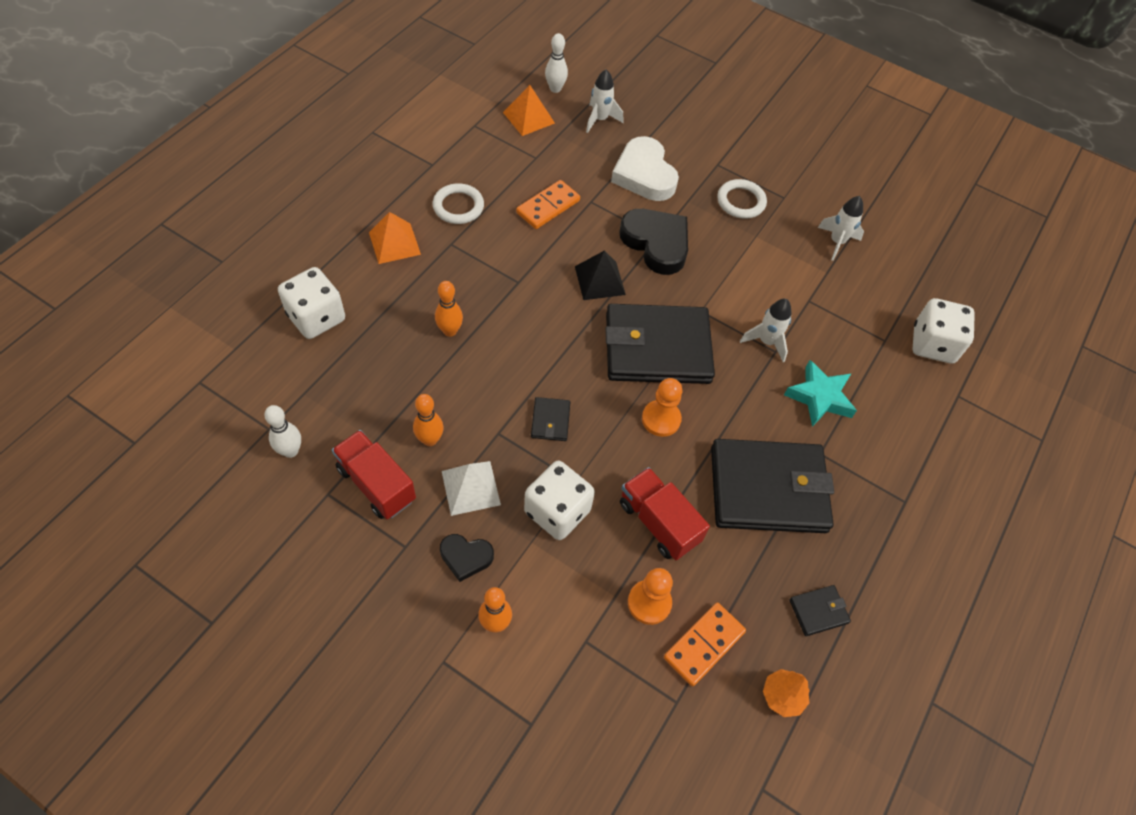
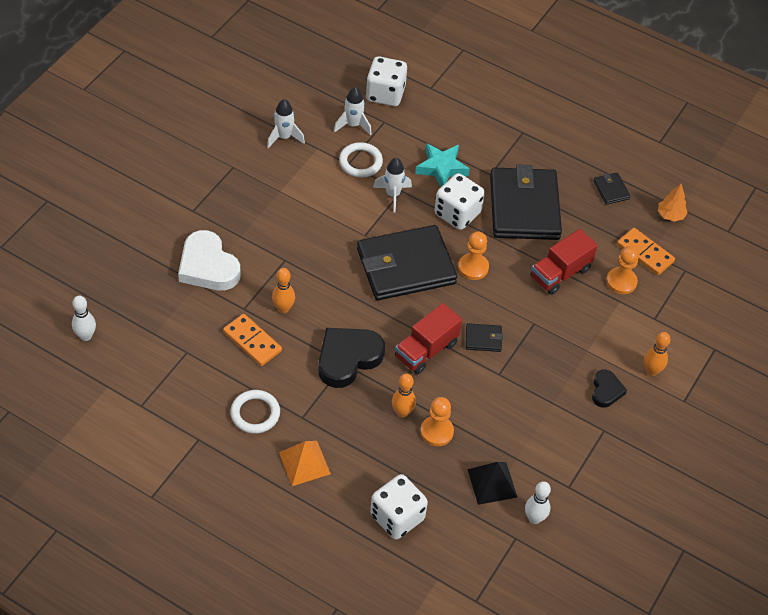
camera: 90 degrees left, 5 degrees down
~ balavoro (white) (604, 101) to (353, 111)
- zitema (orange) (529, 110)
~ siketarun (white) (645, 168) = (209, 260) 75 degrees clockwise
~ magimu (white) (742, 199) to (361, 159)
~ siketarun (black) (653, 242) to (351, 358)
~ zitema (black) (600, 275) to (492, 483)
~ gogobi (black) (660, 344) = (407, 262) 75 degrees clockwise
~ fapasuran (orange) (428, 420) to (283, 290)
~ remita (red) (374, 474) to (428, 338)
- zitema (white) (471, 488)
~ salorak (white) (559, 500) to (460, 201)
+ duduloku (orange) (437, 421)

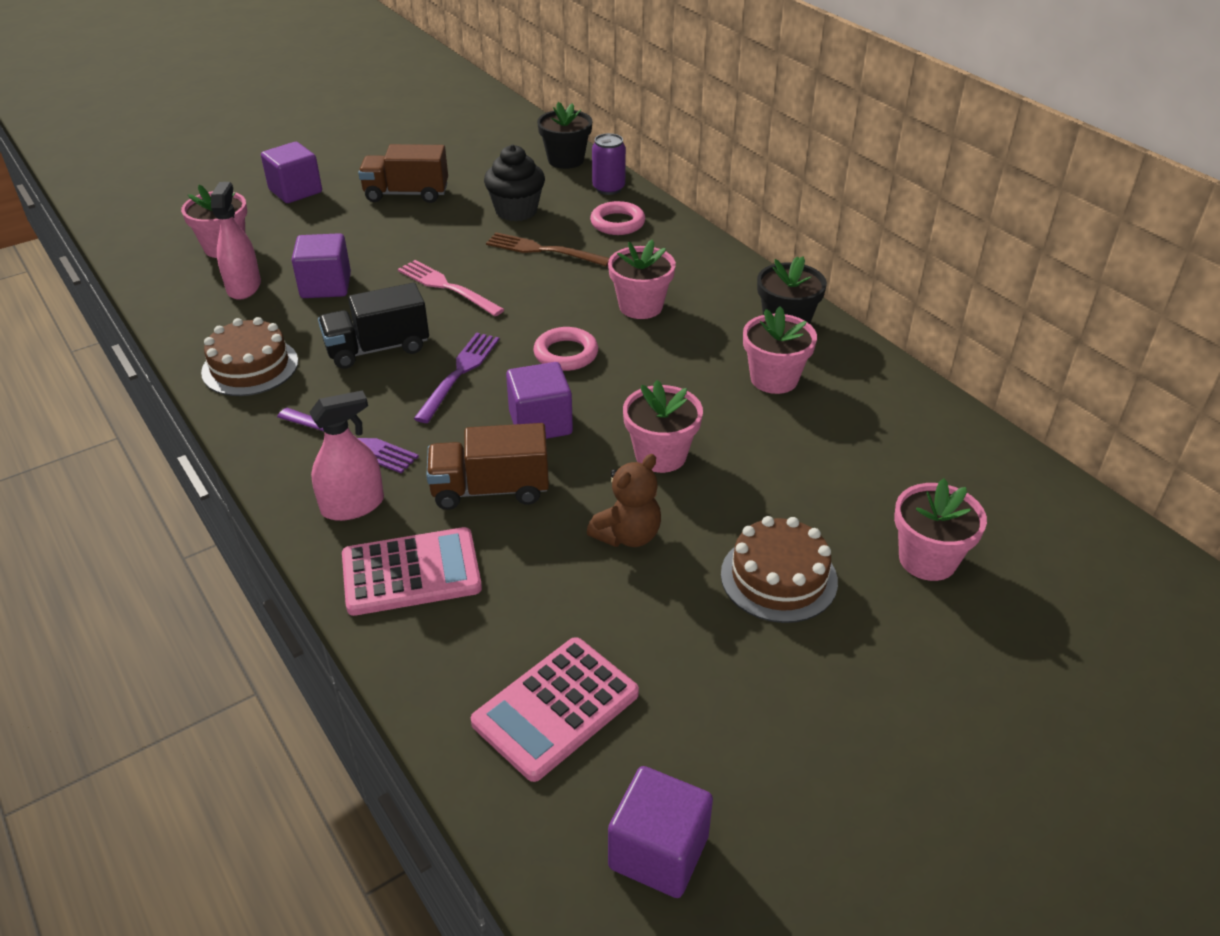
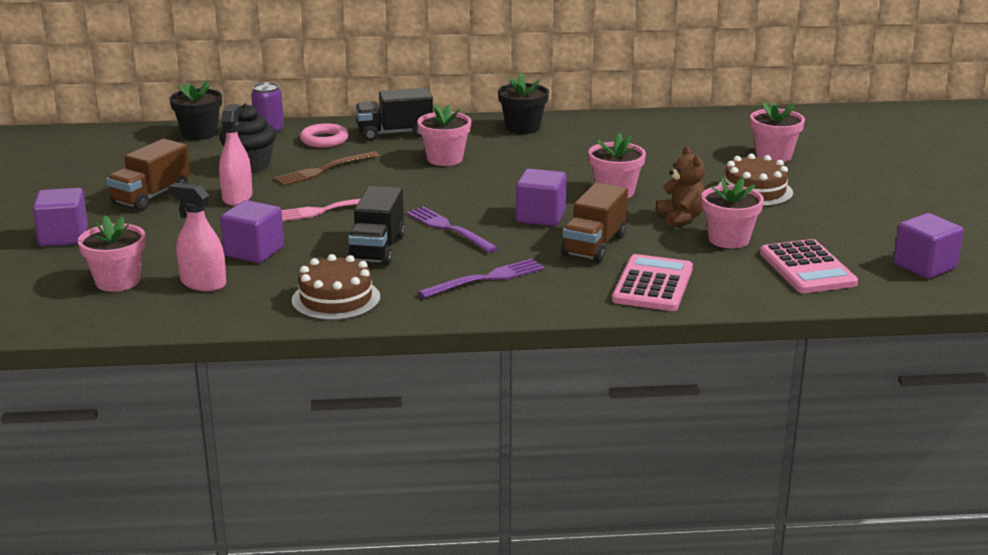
camera: 60 degrees left, 15 degrees down
~ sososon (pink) (780, 350) to (733, 212)
- magimu (pink) (565, 349)
~ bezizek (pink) (346, 455) to (236, 155)
+ remita (black) (394, 114)

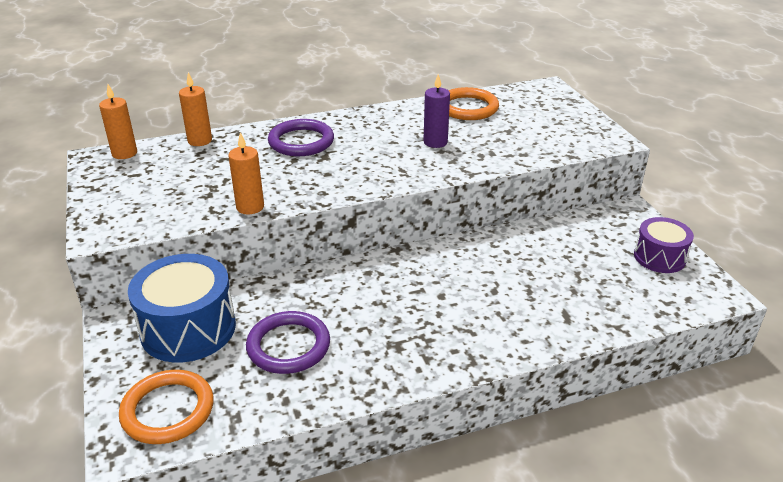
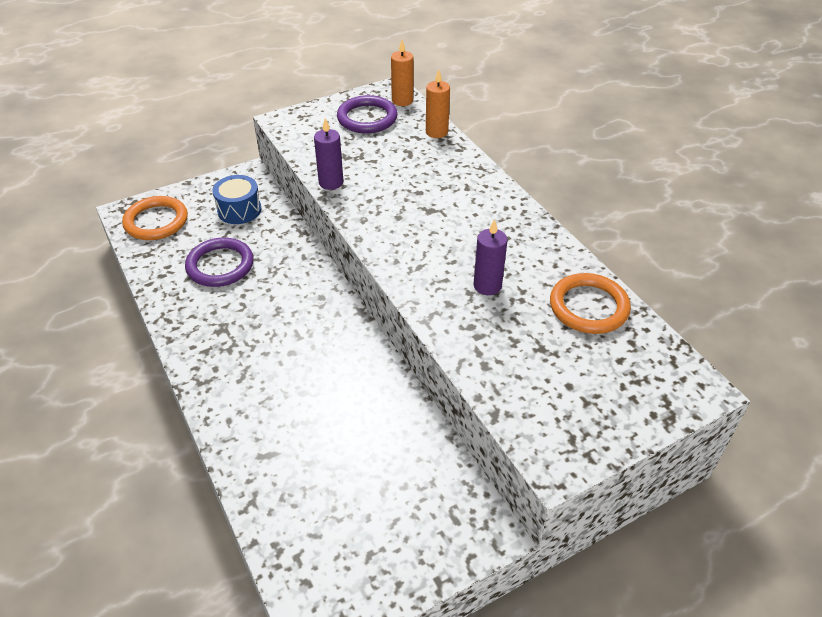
camera: 80 degrees right, 10 degrees up
~ magimu (purple) (301, 137) to (367, 114)
~ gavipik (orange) (246, 173) to gavipik (purple) (328, 154)
- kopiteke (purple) (664, 245)
~ kopiteke (blue) (182, 308) = (236, 199) x0.61

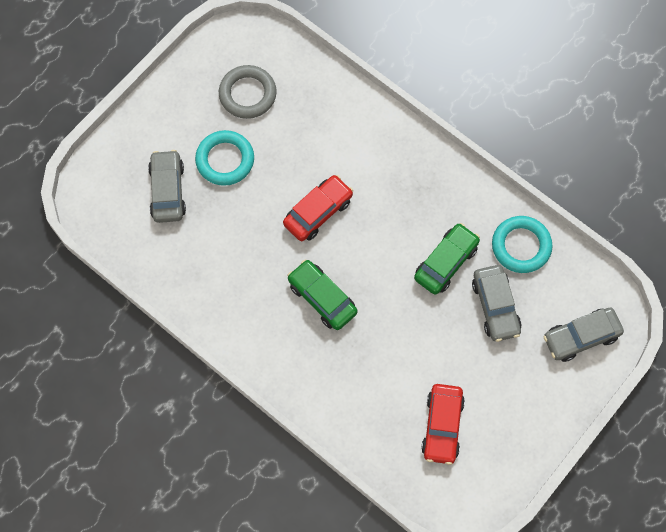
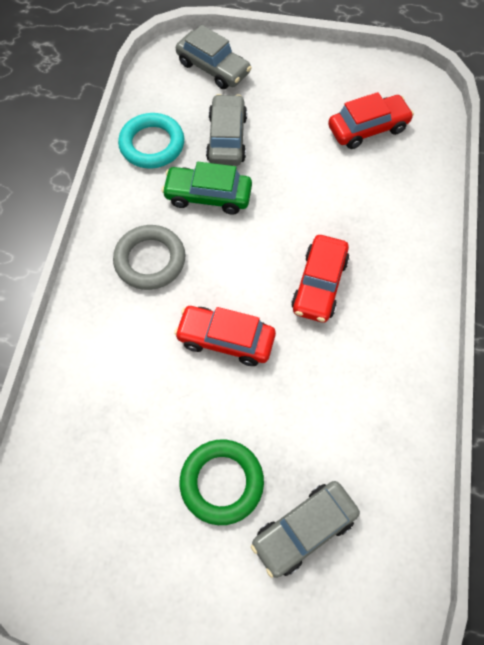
camera: 120 degrees left, 5 degrees down
~ magimu (grey) (248, 92) to (149, 257)
~ magimu (turquoise) (224, 158) to magimu (green) (222, 482)
~ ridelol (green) (322, 295) to ridelol (red) (320, 278)
~ ridelol (grey) (496, 303) = (226, 130) 45 degrees counterclockwise

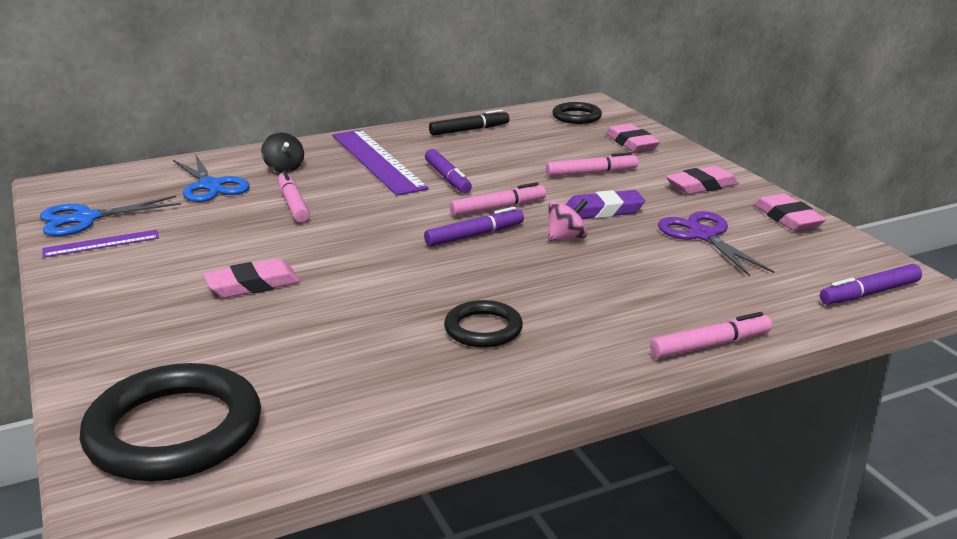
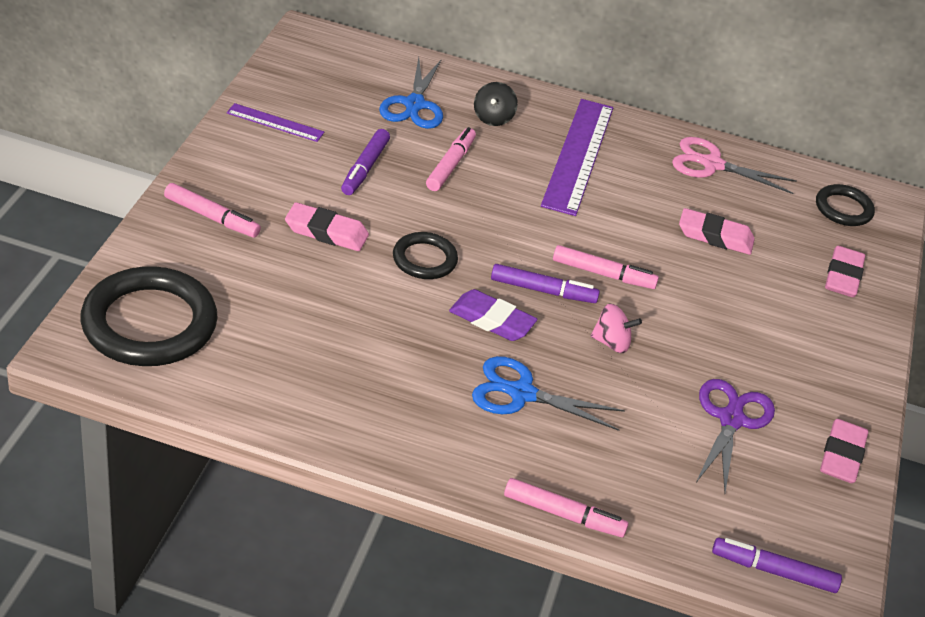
camera: 35 degrees right, 15 degrees up
~ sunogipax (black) (469, 122) to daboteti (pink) (734, 165)
~ sunogipax (purple) (448, 171) to (365, 162)
~ sunogipax (pink) (592, 164) to (212, 210)
~ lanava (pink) (702, 180) to (717, 231)
~ lanava (purple) (605, 204) to (493, 315)
~ daboteti (blue) (110, 216) to (548, 393)
~ magimu (black) (483, 324) to (425, 255)

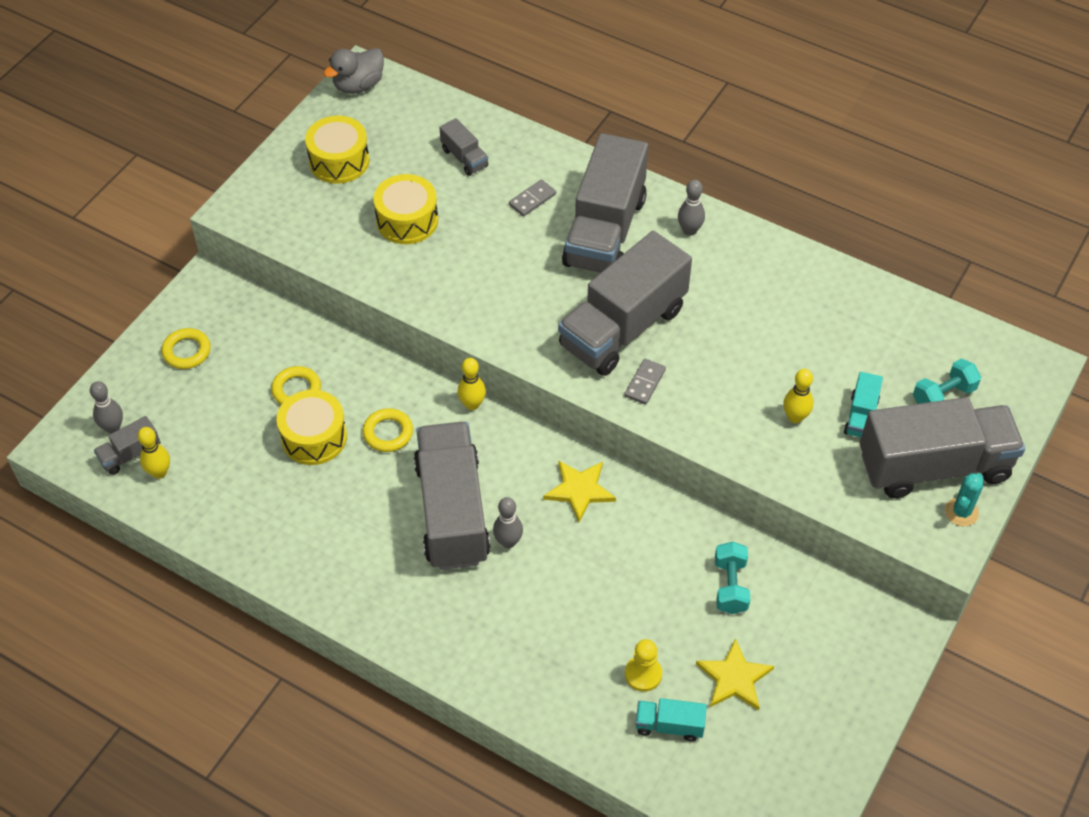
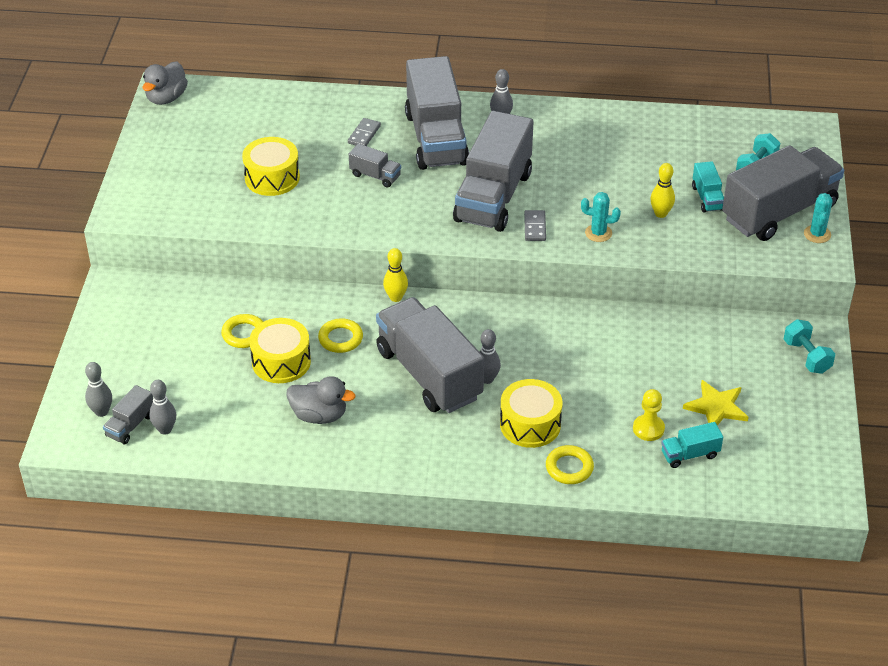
camera: 25 degrees left, 10 degrees down
~ kopiteke (yellow) (337, 150) to (531, 413)
~ remita (grey) (463, 147) to (375, 165)
~ magimu (yellow) (185, 348) to (570, 464)
~ fapasuran (yellow) (154, 453) to fapasuran (grey) (163, 407)
- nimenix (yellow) (579, 491)
~ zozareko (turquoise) (732, 577) to (809, 346)
+ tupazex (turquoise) (601, 217)
+ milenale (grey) (321, 400)

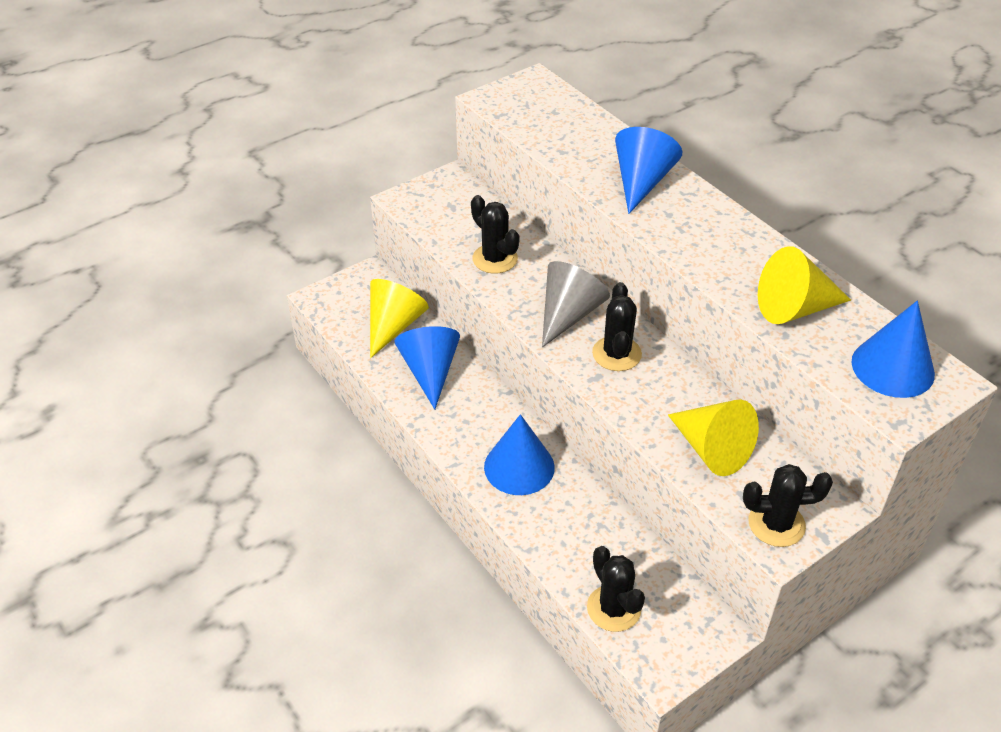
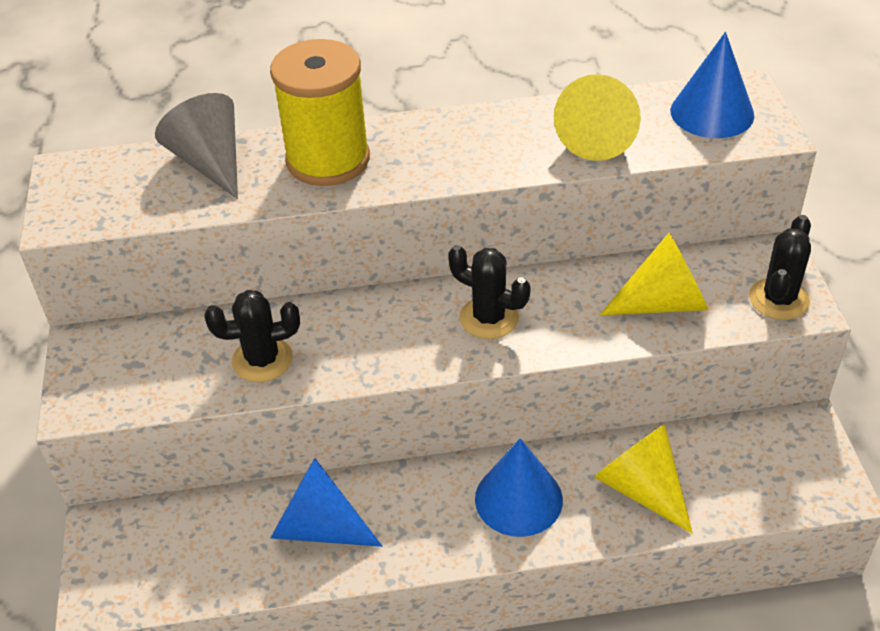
camera: 60 degrees left, 0 degrees up
~ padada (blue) (648, 170) to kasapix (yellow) (320, 112)
~ padada (grey) (576, 304) to (196, 146)
~ padada (yellow) (399, 318) to (643, 478)
- tupazex (black) (616, 589)

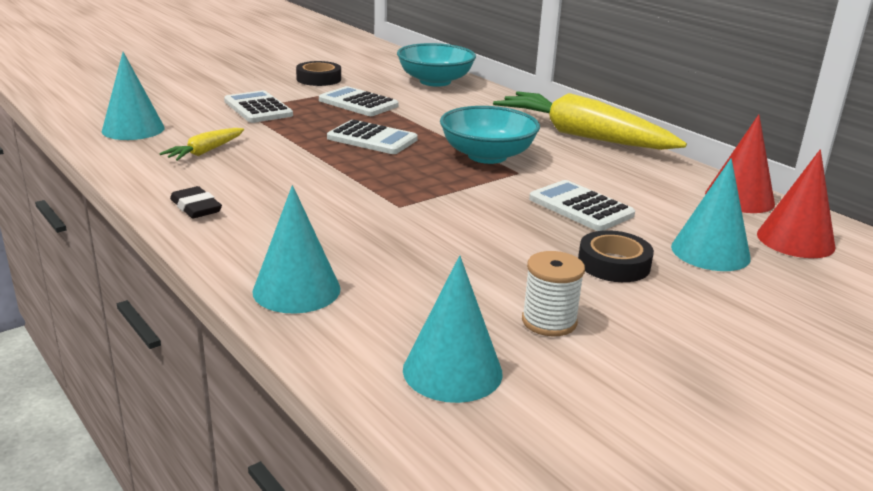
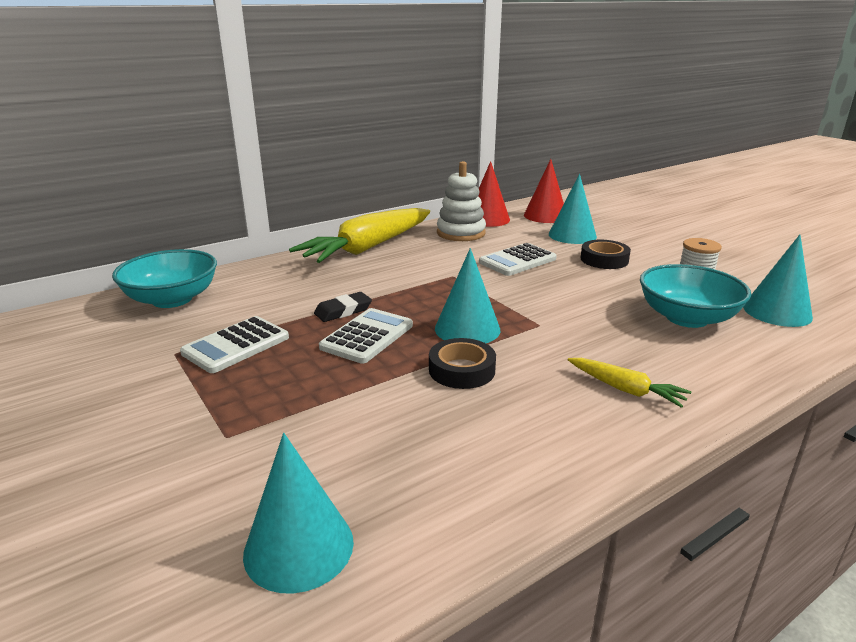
camera: 85 degrees left, 0 degrees up
~ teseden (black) (318, 73) to (462, 363)
- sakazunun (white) (258, 106)
~ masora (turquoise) (490, 135) to (695, 296)
~ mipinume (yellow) (202, 144) to (629, 383)
~ padada (turquoise) (297, 249) to (468, 295)
~ lanava (black) (196, 202) to (343, 307)
+ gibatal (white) (461, 201)

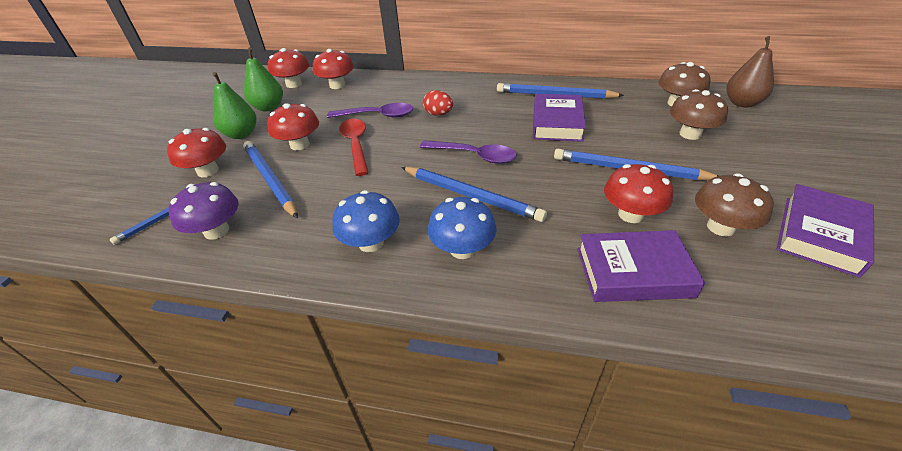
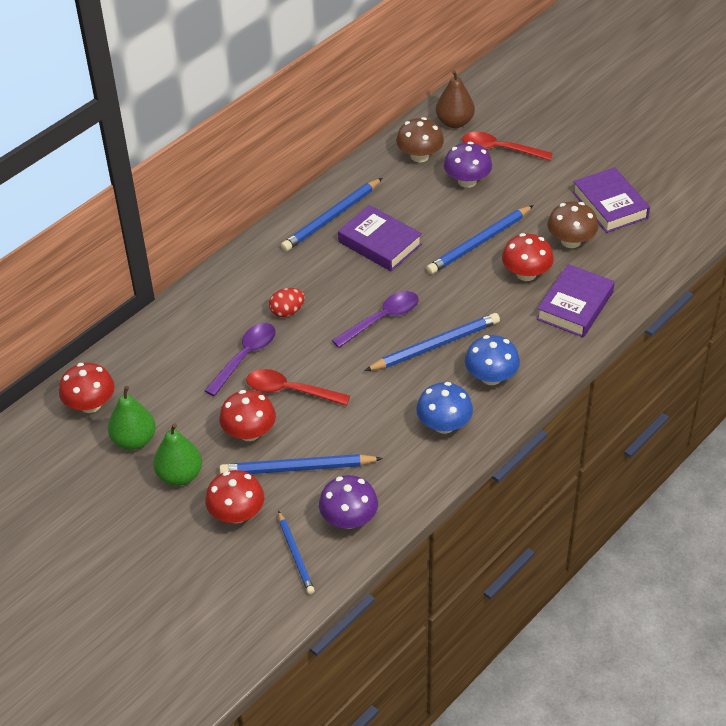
camera: 60 degrees left, 5 degrees up
- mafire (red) (333, 69)
~ mafire (brown) (699, 114) to mafire (purple) (468, 165)
+ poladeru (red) (507, 146)

